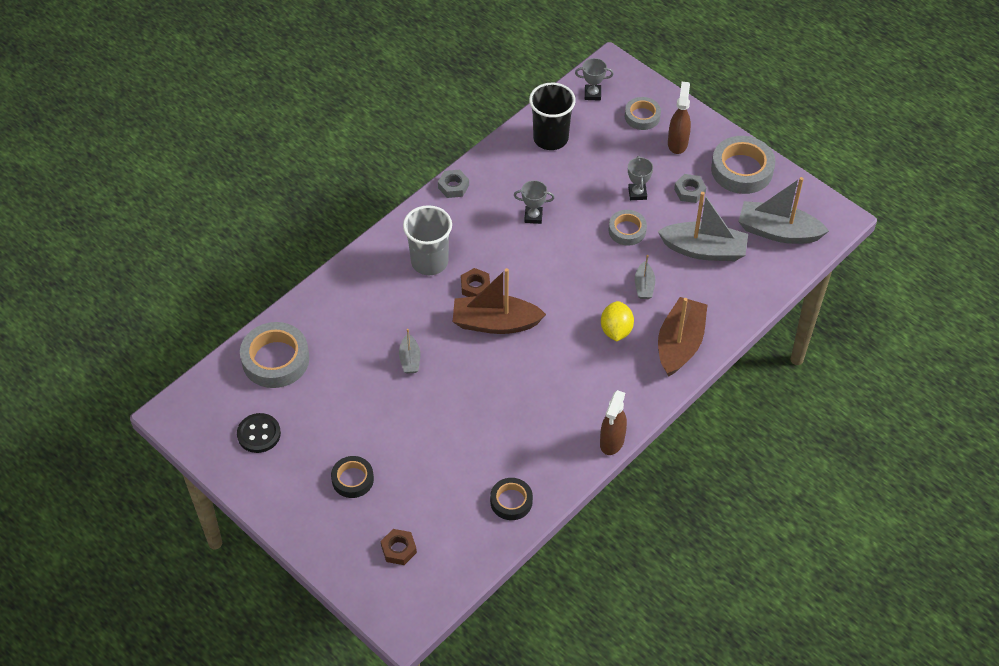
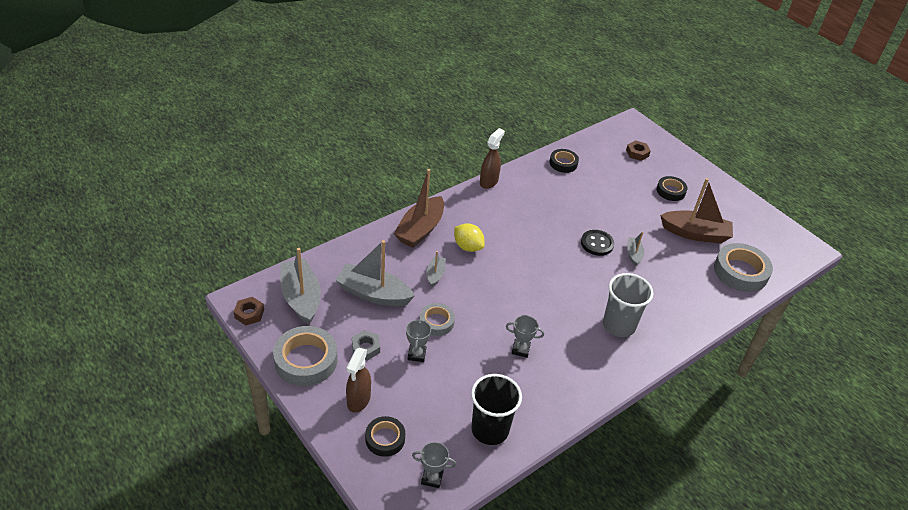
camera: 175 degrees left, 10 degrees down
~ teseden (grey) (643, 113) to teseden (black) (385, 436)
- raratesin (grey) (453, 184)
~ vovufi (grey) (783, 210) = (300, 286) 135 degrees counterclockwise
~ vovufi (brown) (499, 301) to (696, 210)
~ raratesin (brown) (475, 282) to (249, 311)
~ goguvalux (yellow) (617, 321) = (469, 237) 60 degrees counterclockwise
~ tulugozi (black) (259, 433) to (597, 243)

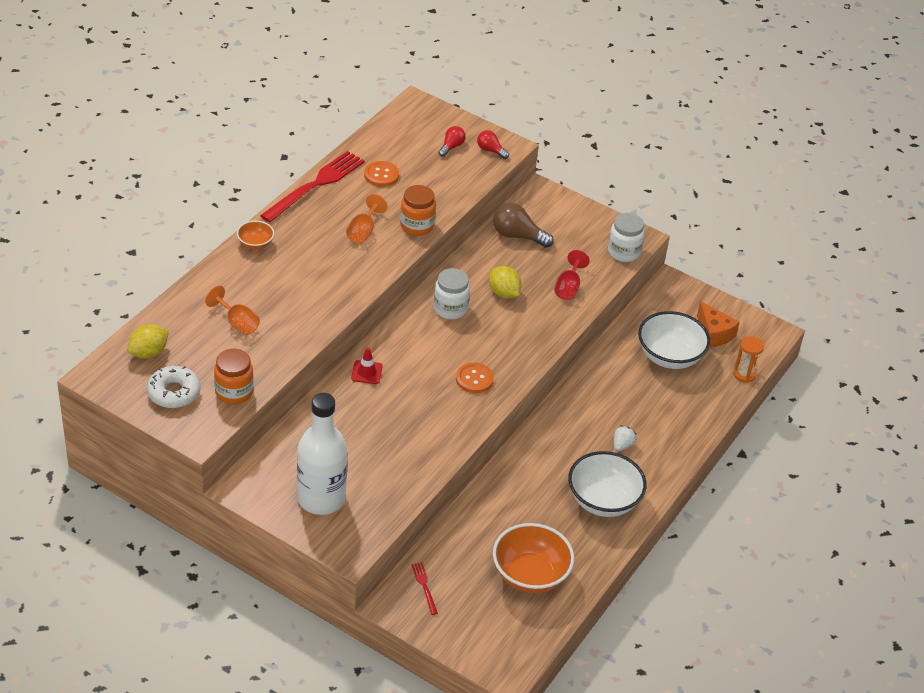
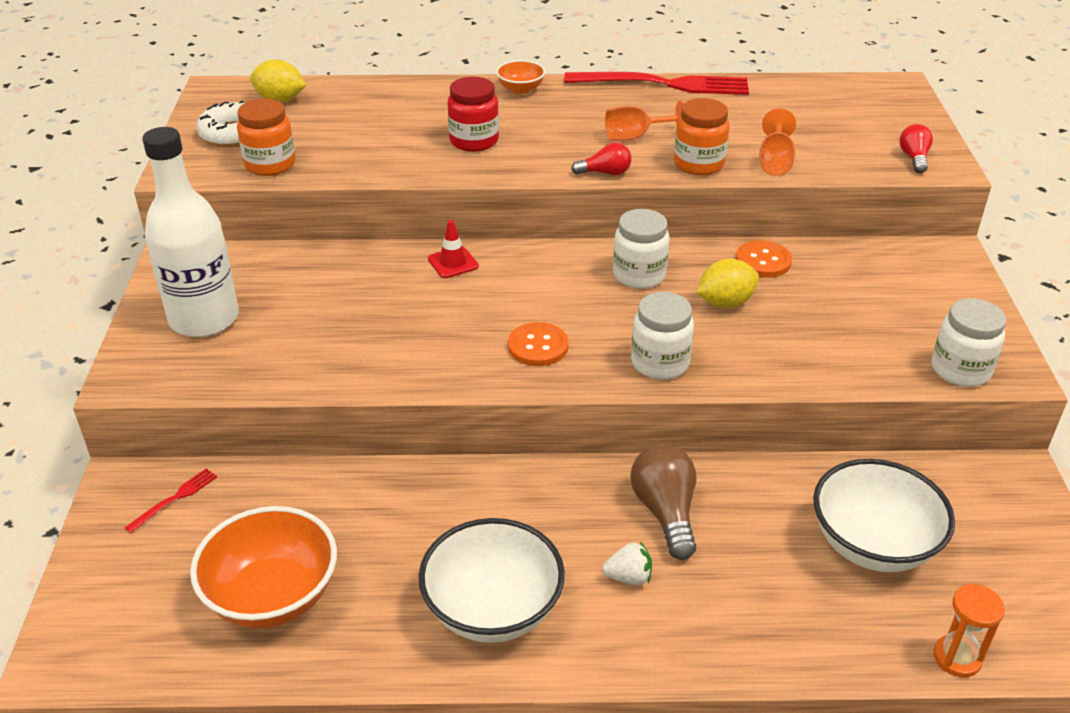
camera: 60 degrees right, 5 degrees down
~ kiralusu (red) (452, 141) to (601, 158)
~ tulugozi (orange) (381, 174) to (764, 259)
~ kiralusu (brown) (523, 225) to (663, 502)
- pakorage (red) (572, 275)
~ goguvalux (yellow) (505, 282) = (727, 283) 45 degrees clockwise
~ pakorage (orange) (232, 310) to (777, 142)
- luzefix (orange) (718, 324)
+ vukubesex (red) (473, 114)
+ vukubesex (white) (662, 336)

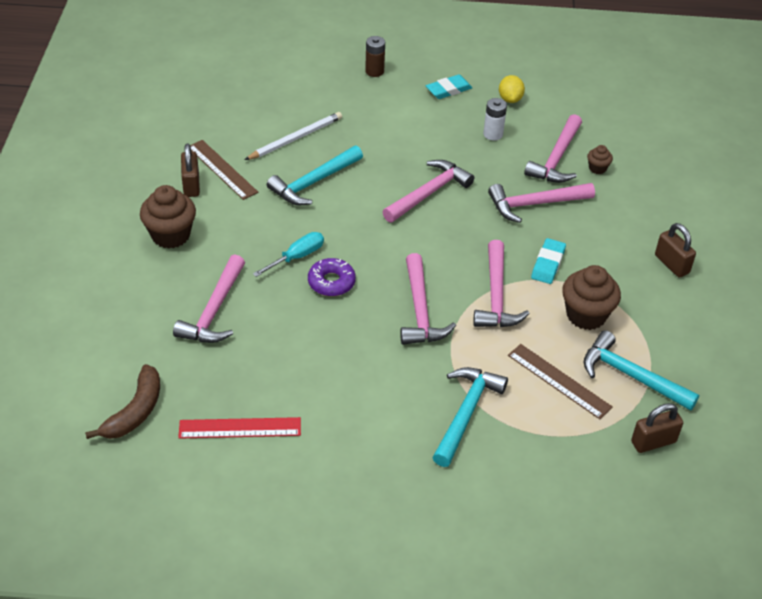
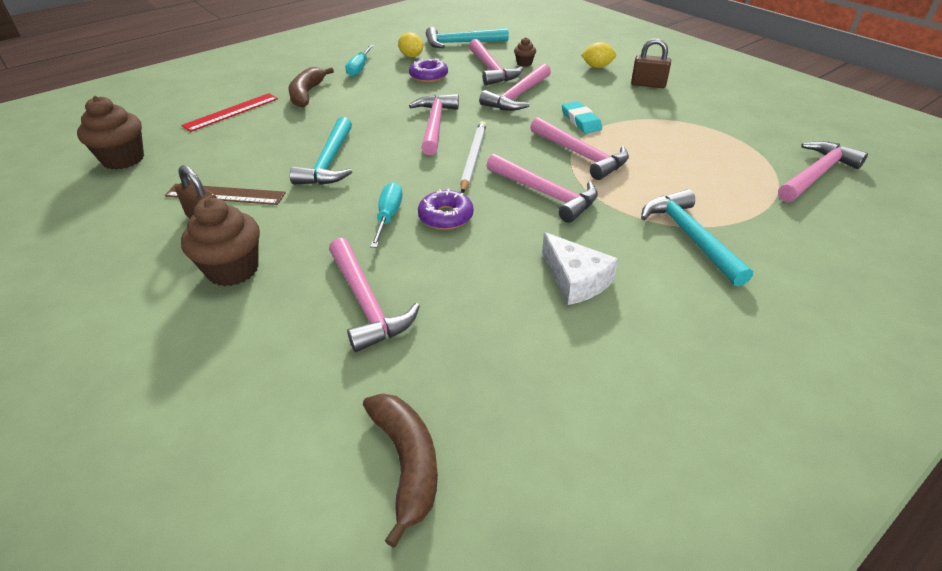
camera: 40 degrees left, 5 degrees down
- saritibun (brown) (375, 56)
~ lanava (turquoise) (449, 87) to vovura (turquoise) (359, 61)
~ saritibun (white) (495, 119) to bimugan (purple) (428, 70)
~ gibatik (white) (293, 136) to (473, 157)
~ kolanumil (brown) (591, 297) to (110, 133)
~ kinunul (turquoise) (641, 370) to (467, 37)
- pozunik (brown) (560, 381)
~ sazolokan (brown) (657, 428) to kinunul (pink) (823, 171)
~ pozunik (red) (239, 428) to (229, 112)
+ goguvalux (yellow) (598, 55)
+ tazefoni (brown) (311, 87)
+ luzefix (white) (580, 268)

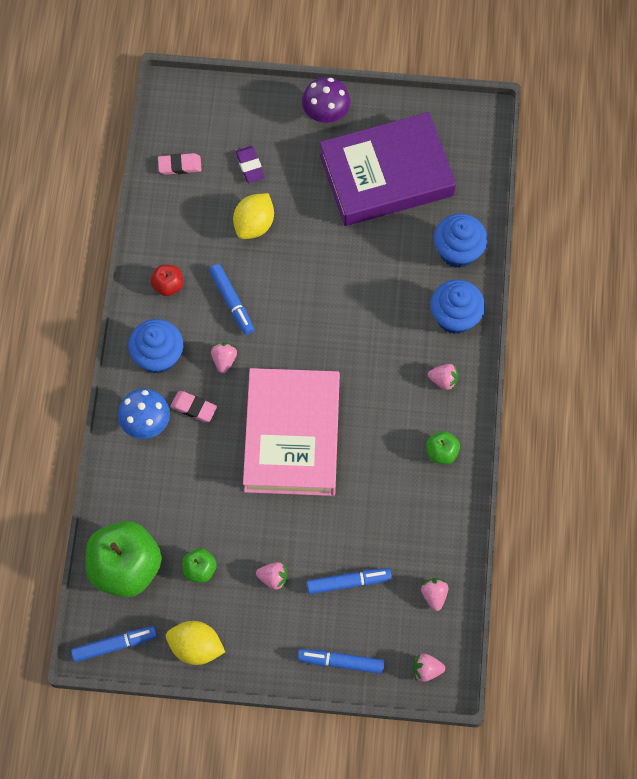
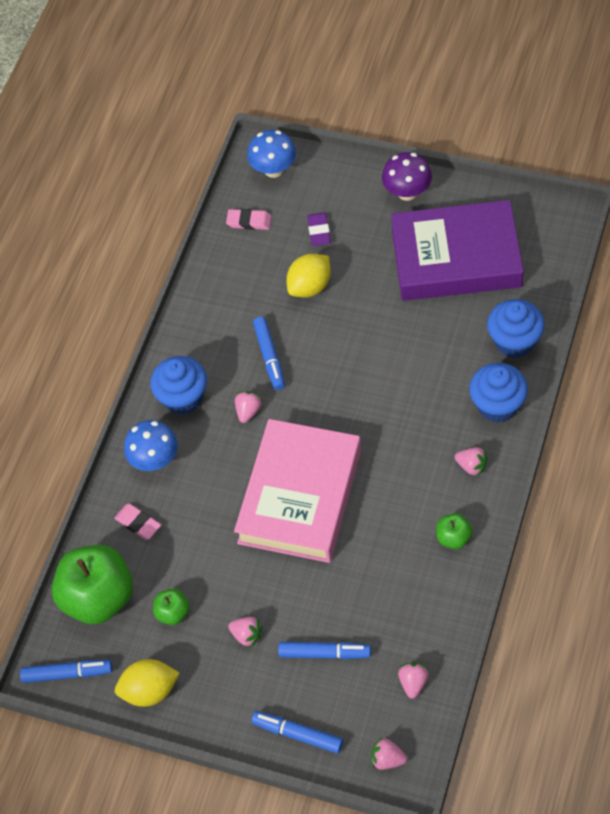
camera: 20 degrees right, 10 degrees down
- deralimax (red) (167, 280)
~ lanava (pink) (193, 406) to (137, 522)
~ goguvalux (yellow) (195, 643) = (147, 683) 45 degrees counterclockwise
+ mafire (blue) (271, 154)

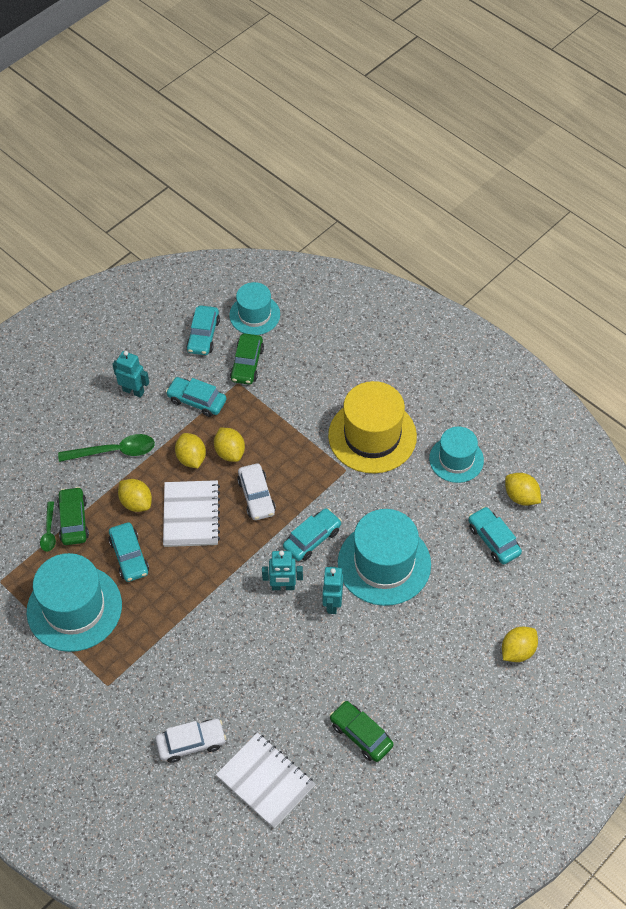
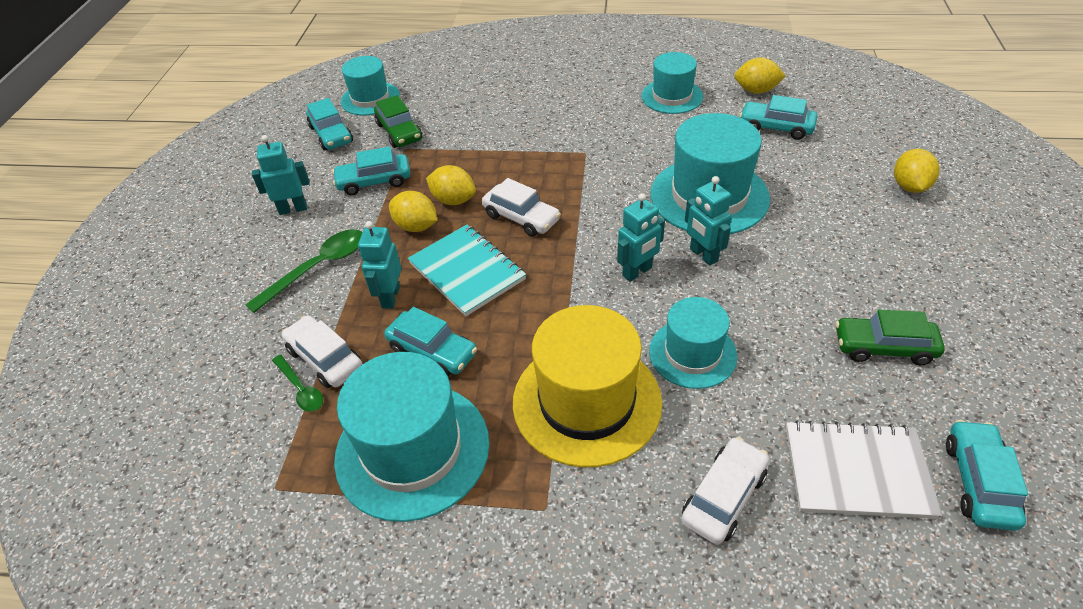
camera: 35 degrees left, 10 degrees down
~ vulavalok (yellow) (372, 427) to (587, 386)
~ goguvalux (yellow) (135, 495) to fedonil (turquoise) (380, 265)
~ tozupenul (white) (191, 513) to tozupenul (turquoise) (467, 270)
~ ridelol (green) (73, 516) to ridelol (white) (322, 351)
~ ridelol (turquoise) (312, 534) to (987, 475)
+ vulavalok (turquoise) (693, 343)

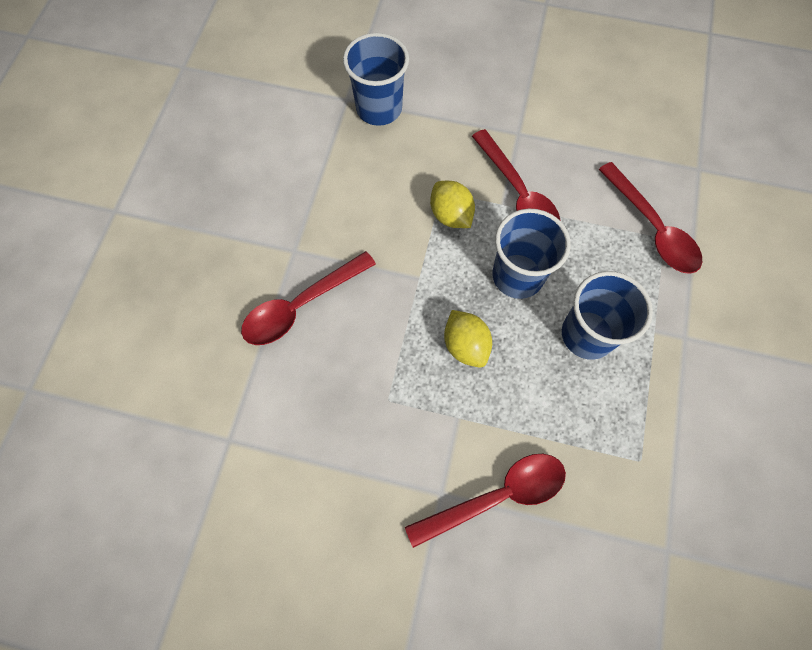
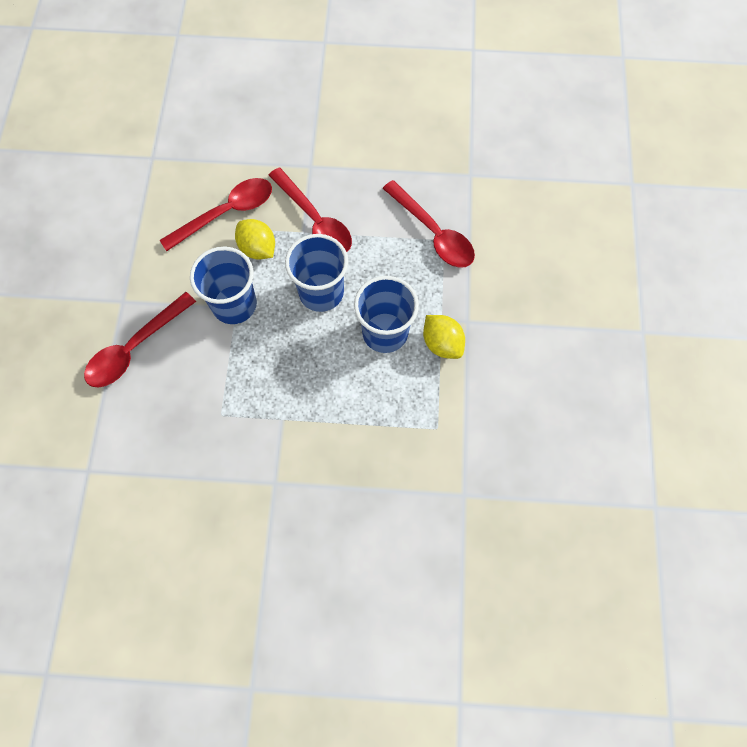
camera: 10 degrees left, 0 degrees up
~ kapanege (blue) (376, 79) to (223, 285)
~ goguvalux (yellow) (468, 339) to (444, 337)
~ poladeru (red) (485, 501) to (216, 214)

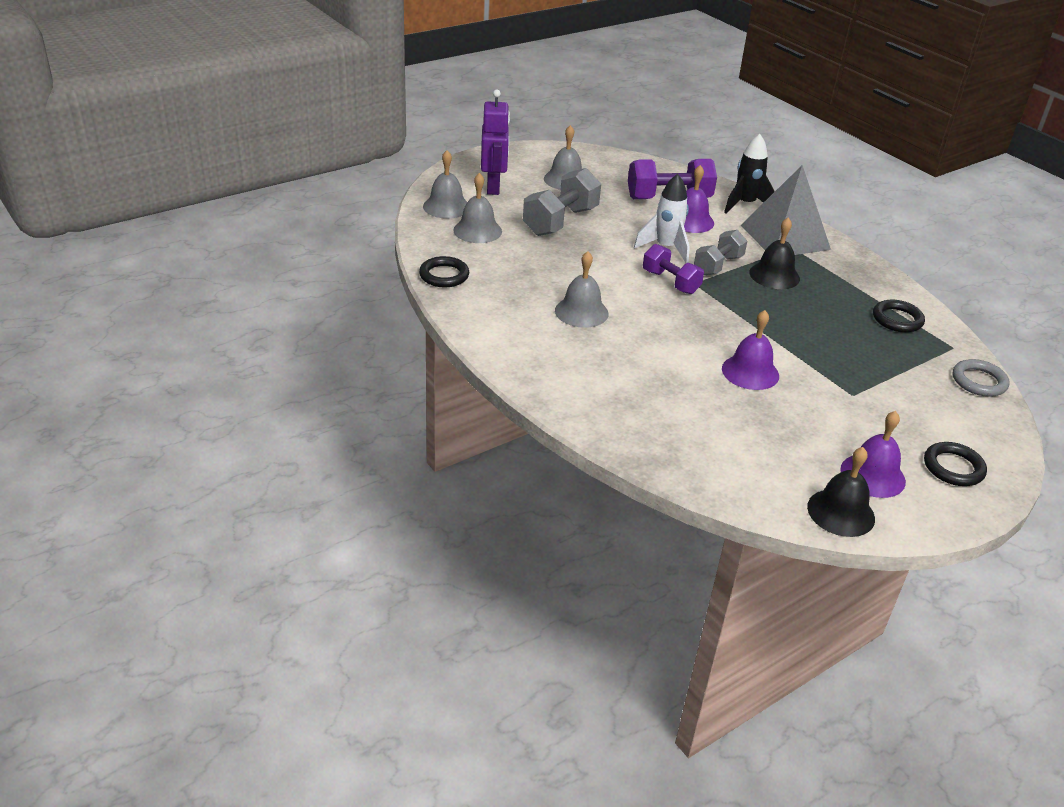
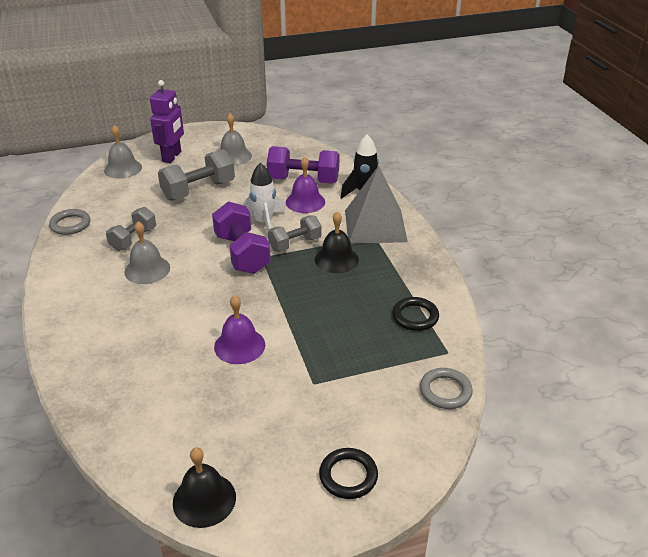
camera: 20 degrees right, 0 degrees up
- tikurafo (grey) (477, 208)
~ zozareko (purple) (673, 269) = (241, 237) x1.54
~ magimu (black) (444, 272) to magimu (grey) (69, 222)
- tikurafo (purple) (873, 454)
+ zozareko (grey) (131, 229)

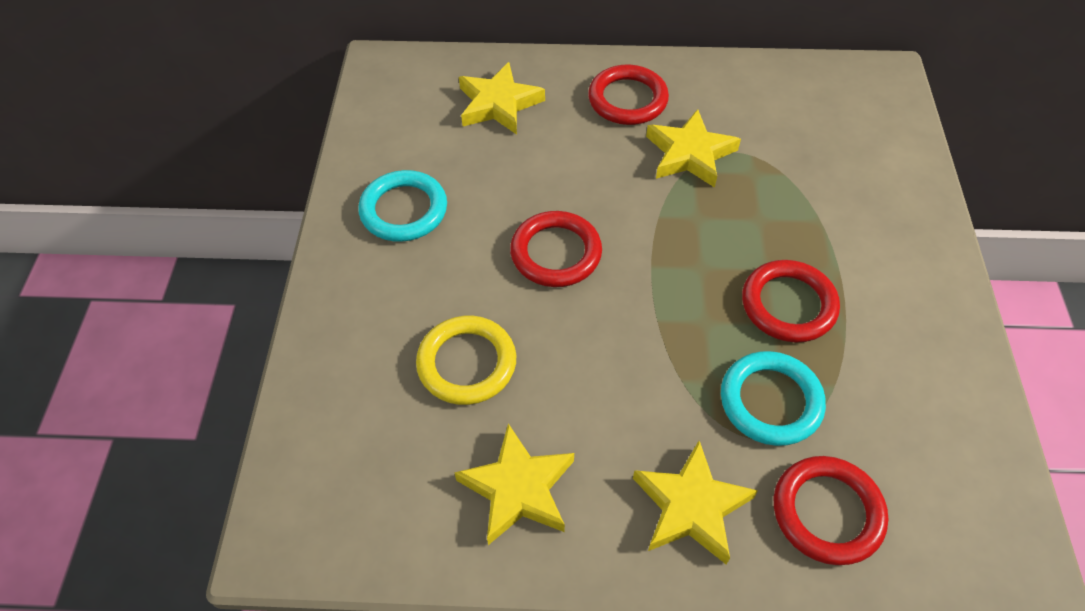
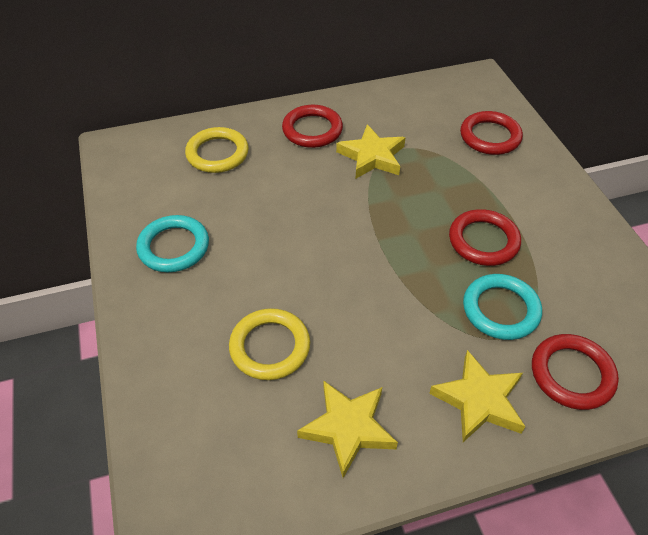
camera: 20 degrees left, 5 degrees down
~ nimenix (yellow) (502, 98) to magimu (yellow) (217, 150)
~ magimu (red) (556, 249) to (491, 133)

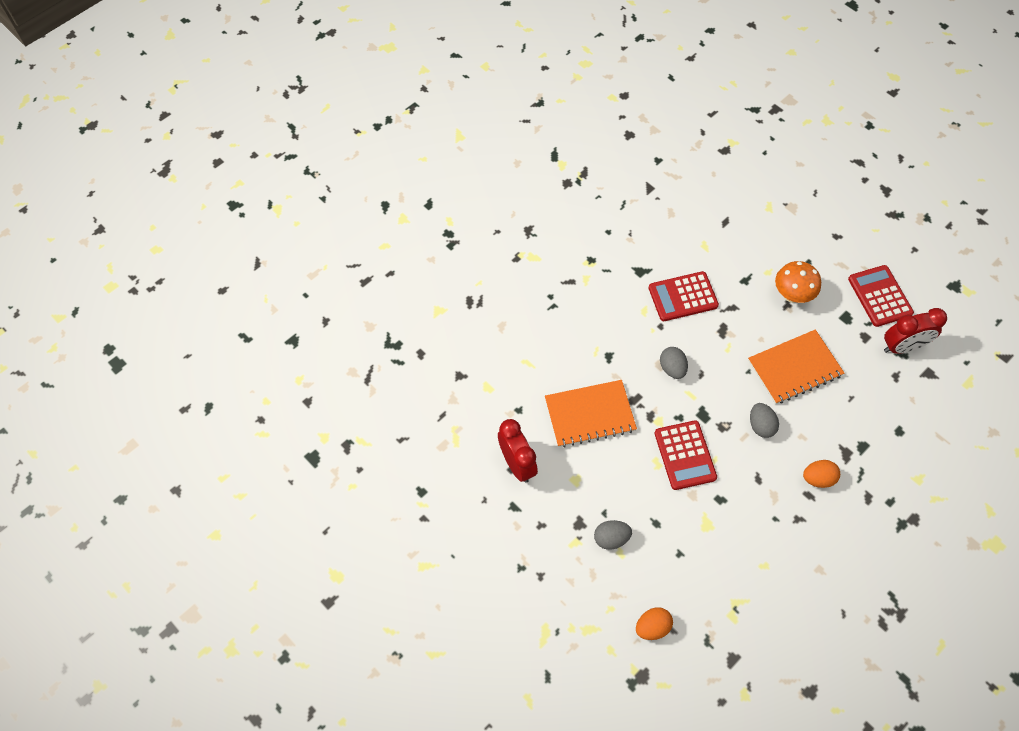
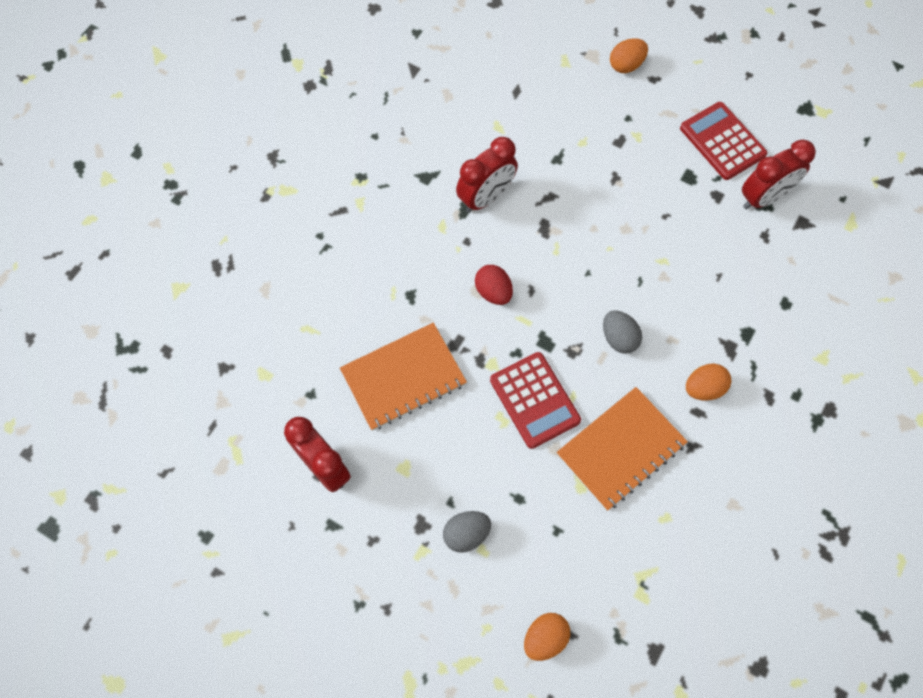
camera: 15 degrees left, 5 degrees up
- mafire (orange) (798, 282)
~ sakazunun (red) (684, 296) to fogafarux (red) (487, 175)
~ tozupenul (orange) (796, 366) to (622, 449)
~ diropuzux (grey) (674, 363) to diropuzux (red) (494, 285)
+ diropuzux (orange) (629, 55)

